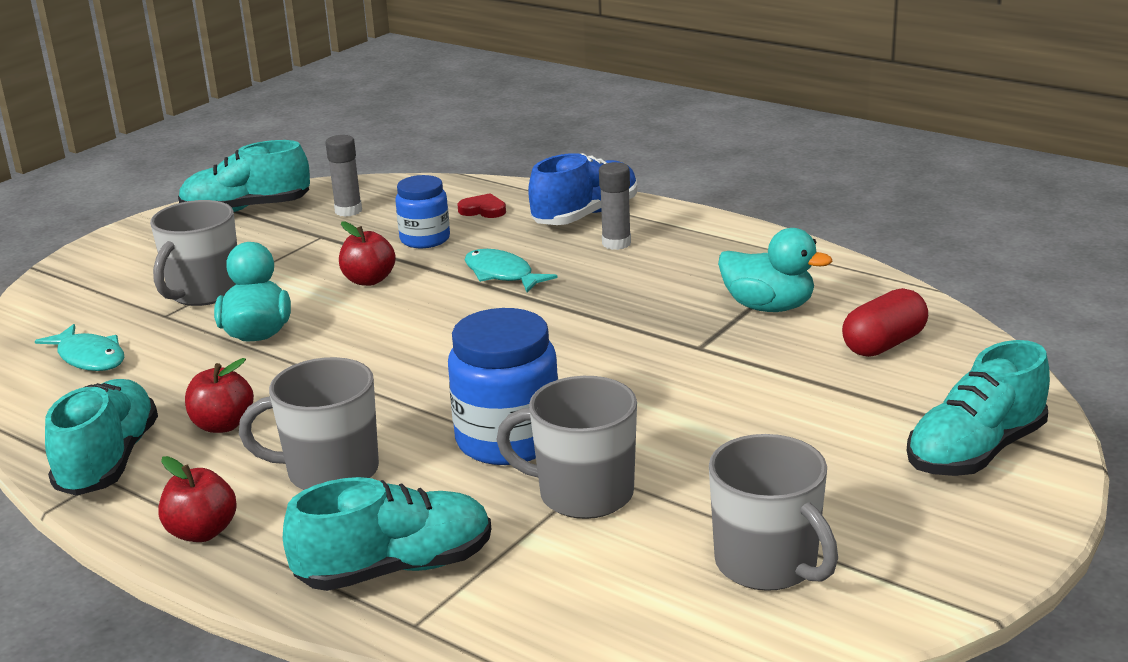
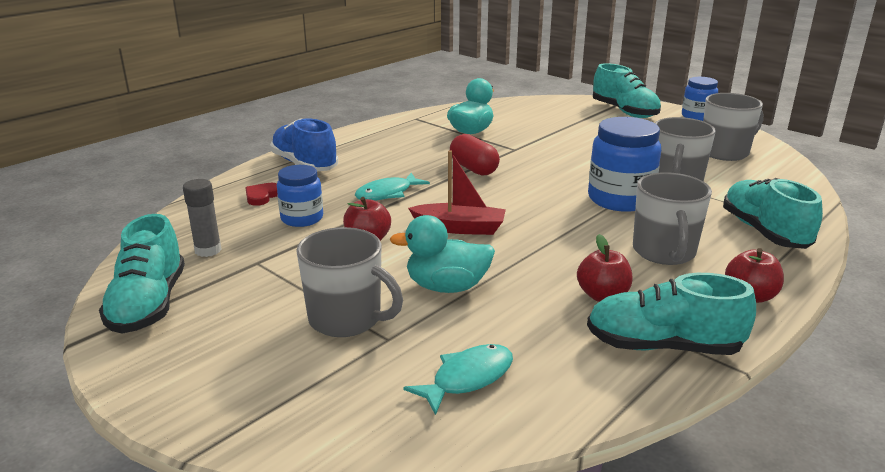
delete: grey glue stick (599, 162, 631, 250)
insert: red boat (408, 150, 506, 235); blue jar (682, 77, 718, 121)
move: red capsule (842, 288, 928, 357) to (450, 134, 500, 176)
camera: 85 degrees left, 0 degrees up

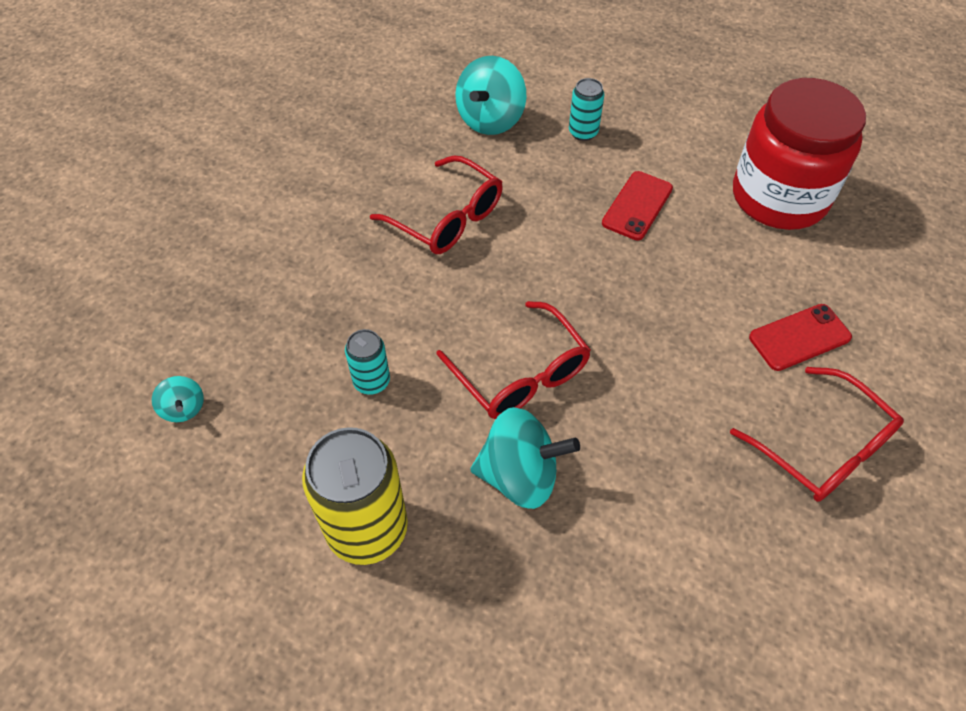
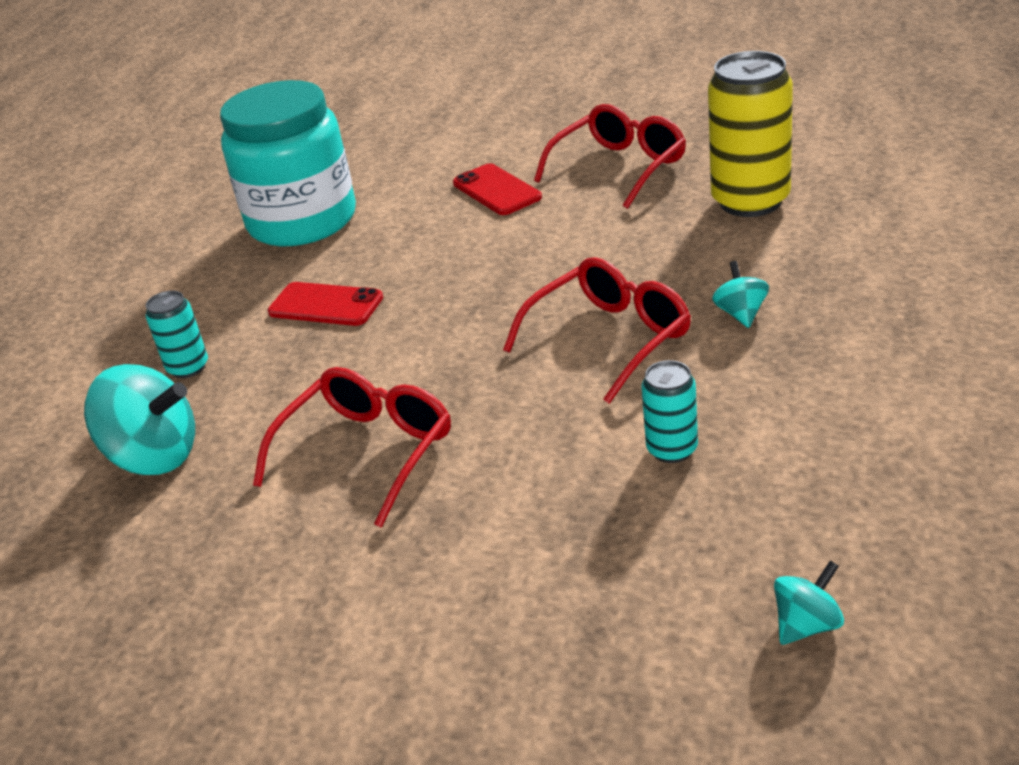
move: yellow can (302, 427, 408, 565) to (708, 51, 793, 217)
recolor: red jar (733, 78, 866, 230) to turquoise jar (220, 80, 356, 246)
resize: turquoise spinning top (470, 407, 580, 509) = (712, 261, 769, 328) x0.51
camera: 95 degrees left, 20 degrees down

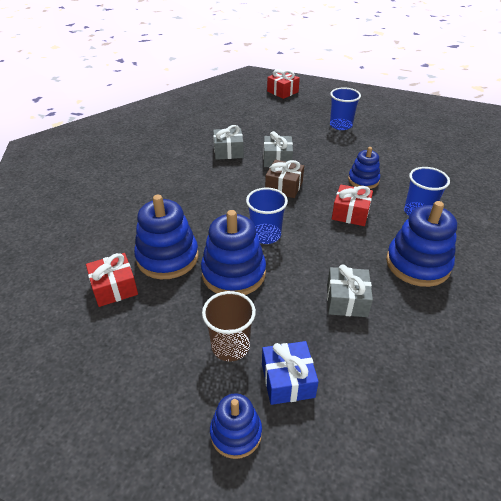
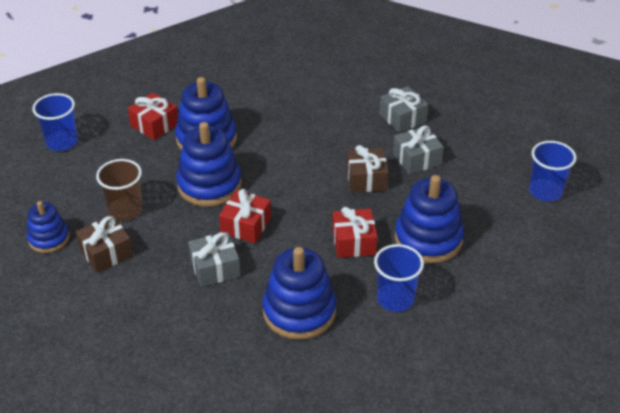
move: blue cup (246, 188, 288, 244) to (32, 93, 78, 151); red gift (267, 69, 300, 99) to (219, 189, 271, 243)
recolor: blue gift (262, 341, 319, 405) to brown gift (76, 215, 133, 273)
resize: blue stacking toy (348, 147, 380, 189) = (395, 175, 464, 263) x1.67
camera: 65 degrees right, 0 degrees up

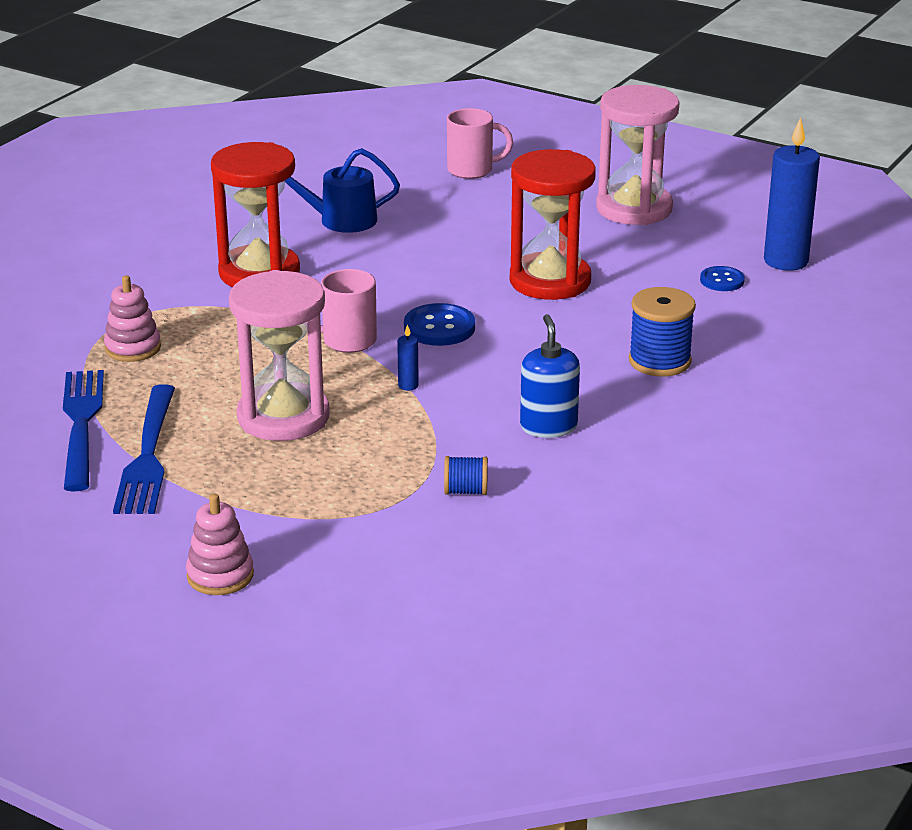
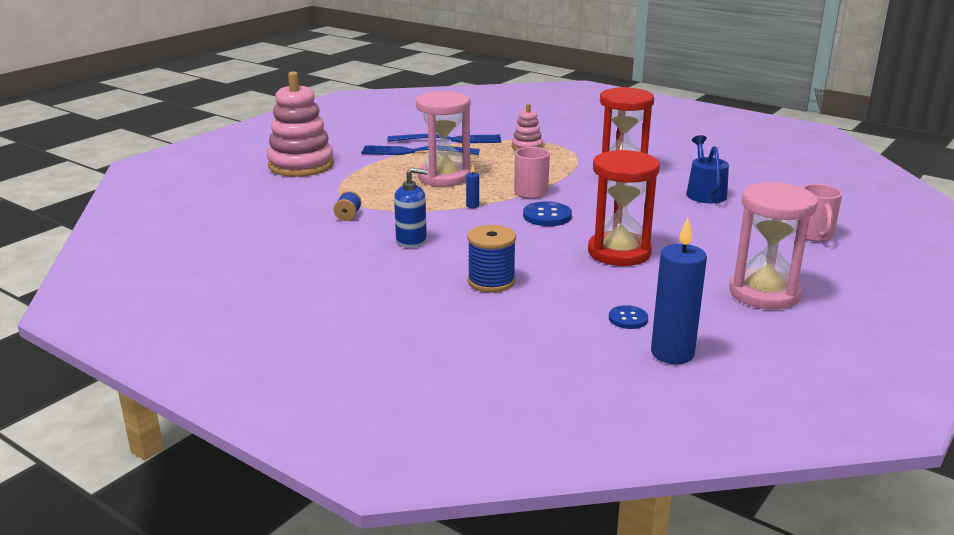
resize: pink stacking toy (186, 494, 254, 595) = (267, 71, 334, 177) x2.00
camera: 95 degrees right, 5 degrees down

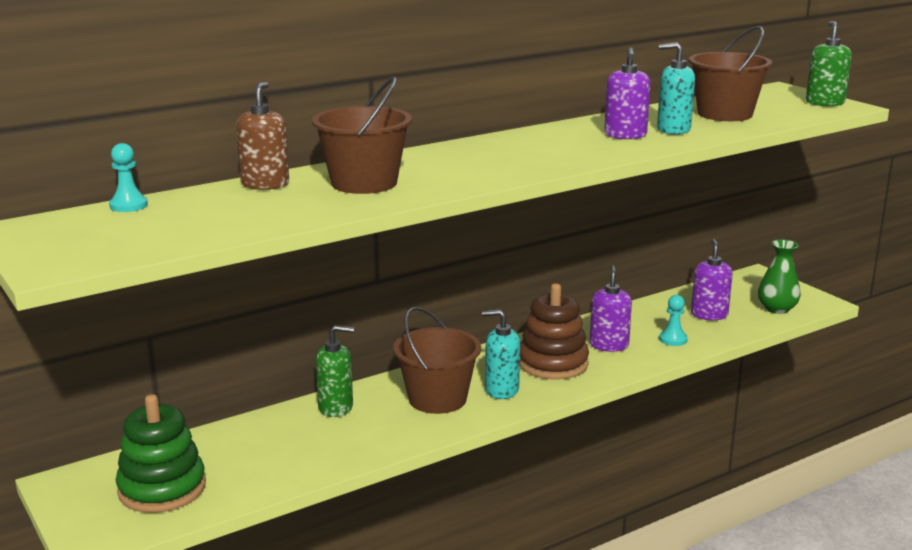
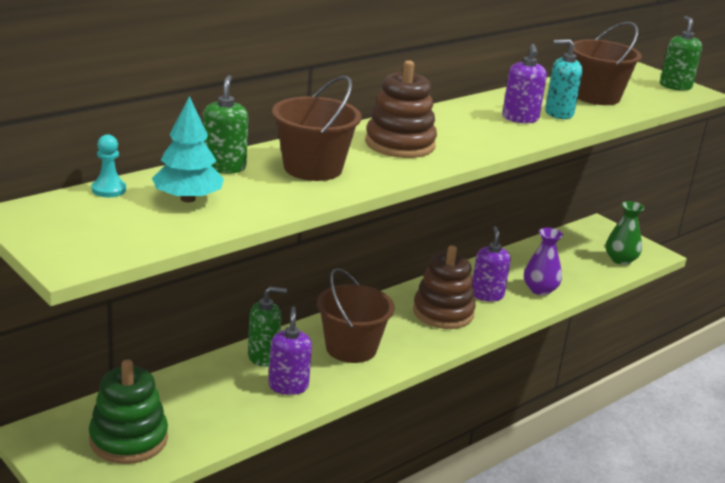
delete: turquoise soap dispenser (482, 309, 520, 399)
insert: turquoise tree (152, 96, 224, 203); brown stacking toy (365, 60, 437, 158)
move: purple soap dispenser (691, 239, 733, 320) to (268, 306, 312, 395)
replace: turquoise pawn (659, 295, 688, 346) to purple vase (524, 228, 563, 295)
recolor: brown soap dispenser (236, 82, 289, 190) to green soap dispenser (203, 75, 248, 174)
camera: 10 degrees left, 5 degrees up

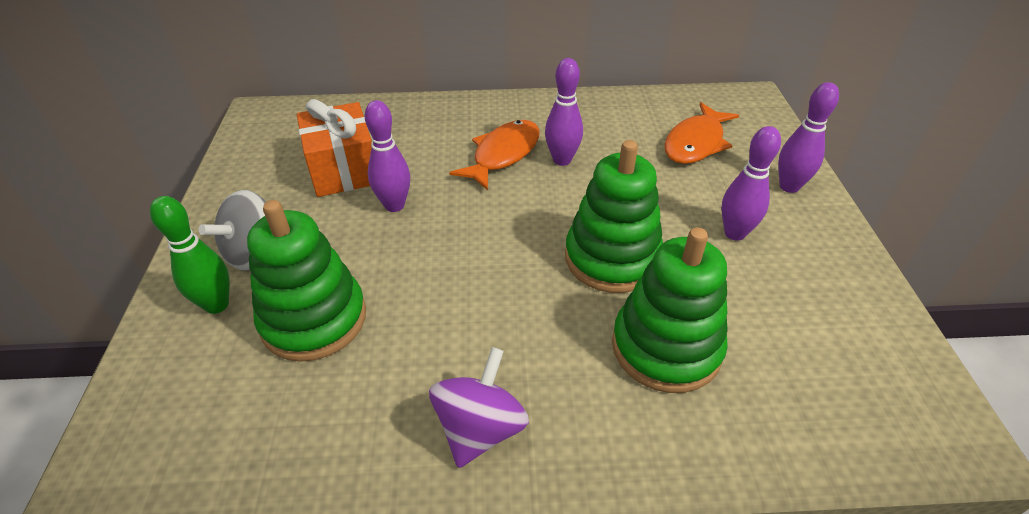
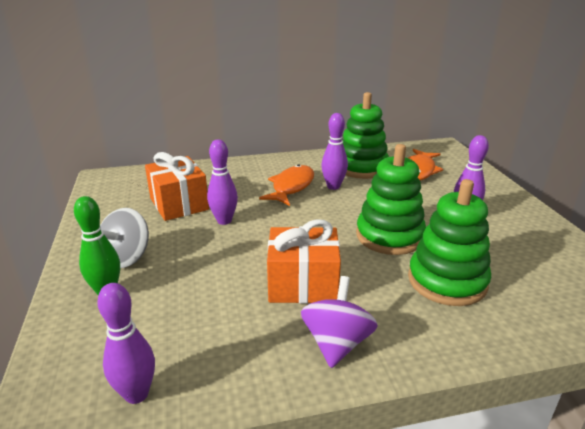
insert: orange gift (267, 219, 341, 304)
move: purple bowling pin (778, 82, 839, 193) to (97, 283, 155, 404); green stacking toy (247, 200, 366, 362) to (343, 92, 389, 179)
camera: 10 degrees left, 15 degrees down

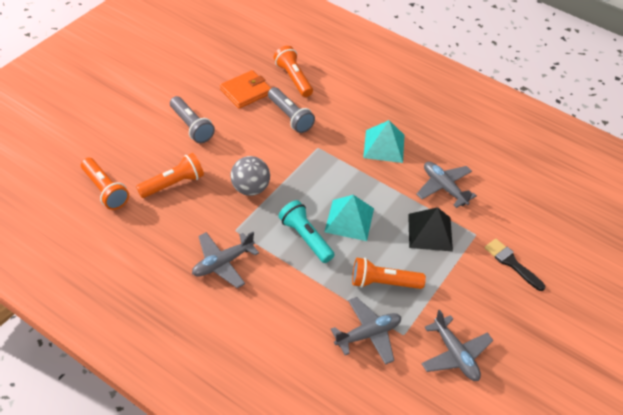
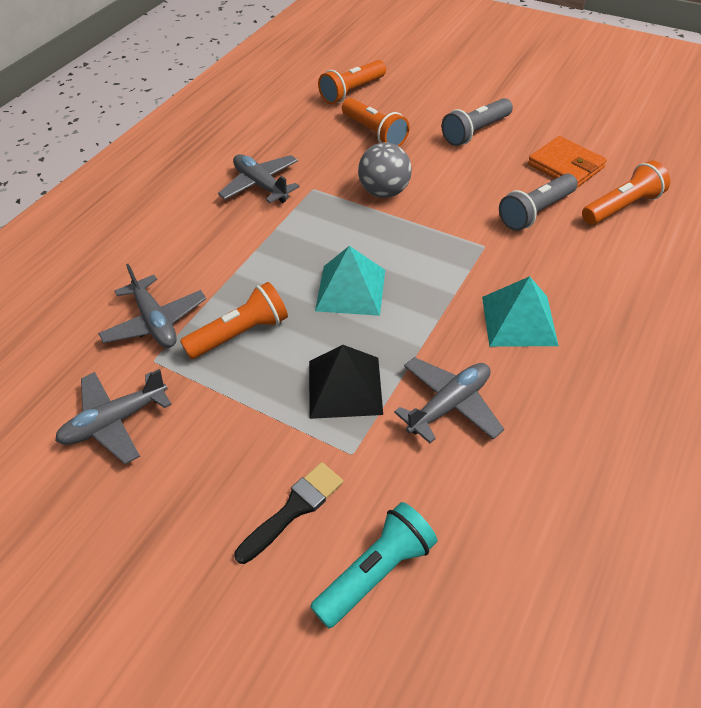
move: turquoise flashlight (279, 200, 335, 263) to (310, 502, 438, 628)
rotate: orange flashlight (352, 258, 426, 289) = (180, 282, 288, 359) 60 degrees clockwise
camera: 90 degrees right, 0 degrees up

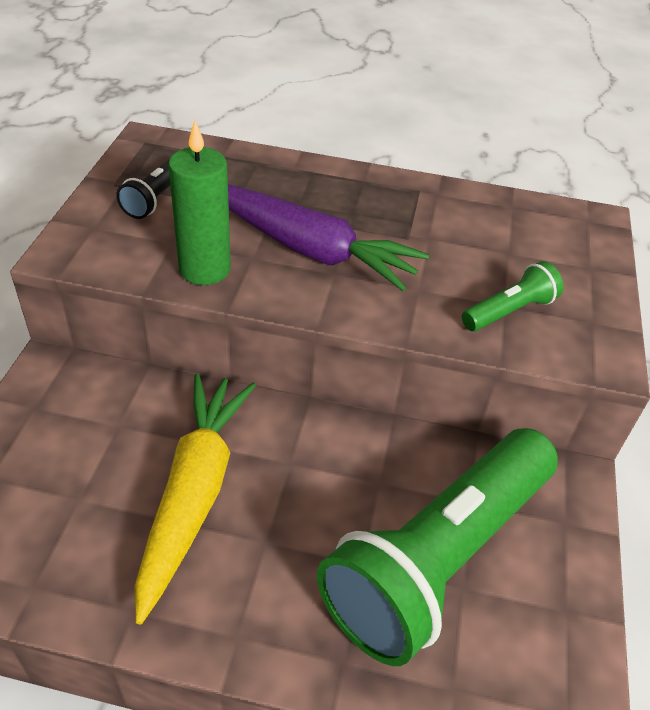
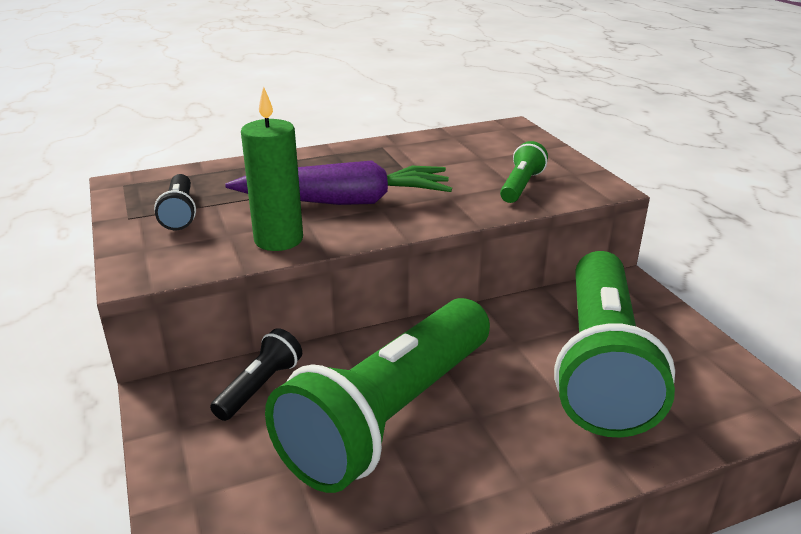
insert: black flashlight (210, 328, 302, 421)
replace: yellow carrot (134, 374, 256, 625) to green flashlight (265, 298, 490, 493)
camera: 30 degrees left, 15 degrees down

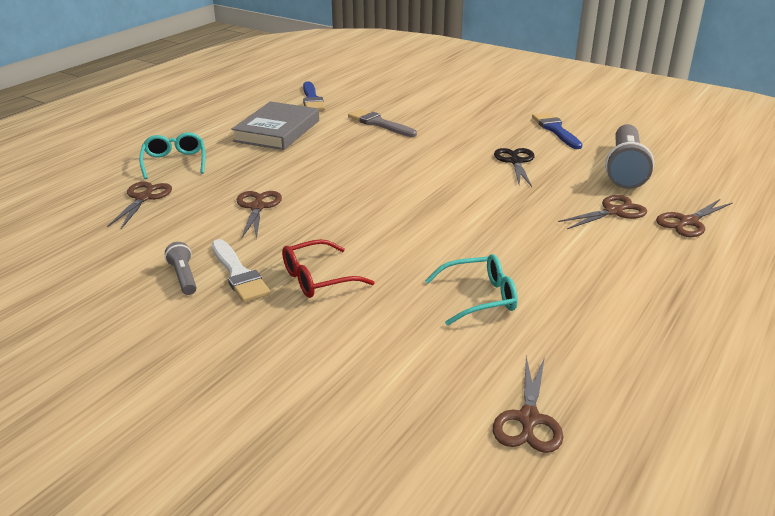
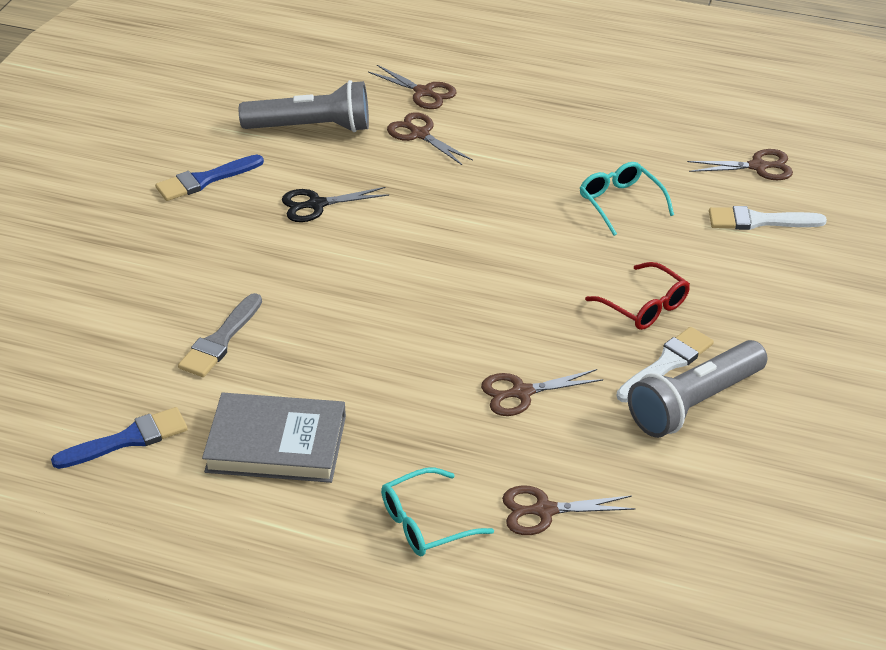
insert: white brush (709, 206, 827, 230)
resize: grey flashlight (165, 242, 197, 295) = (628, 340, 767, 438) x2.11
camera: 105 degrees left, 10 degrees up

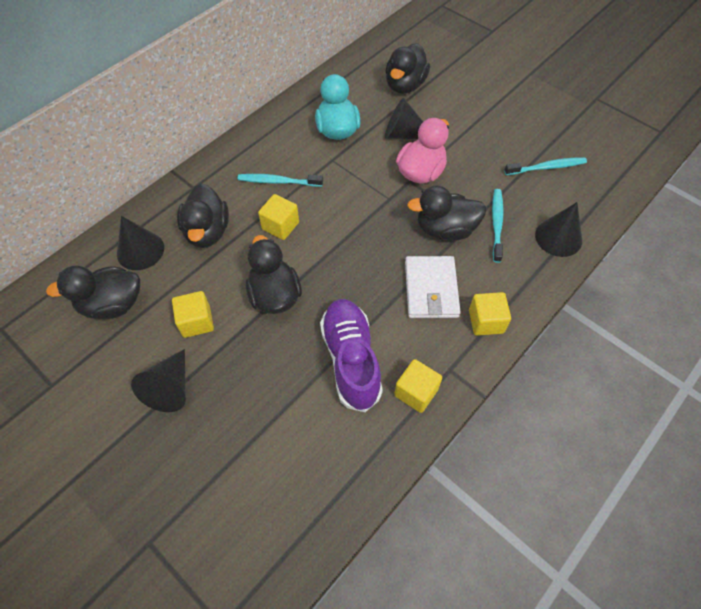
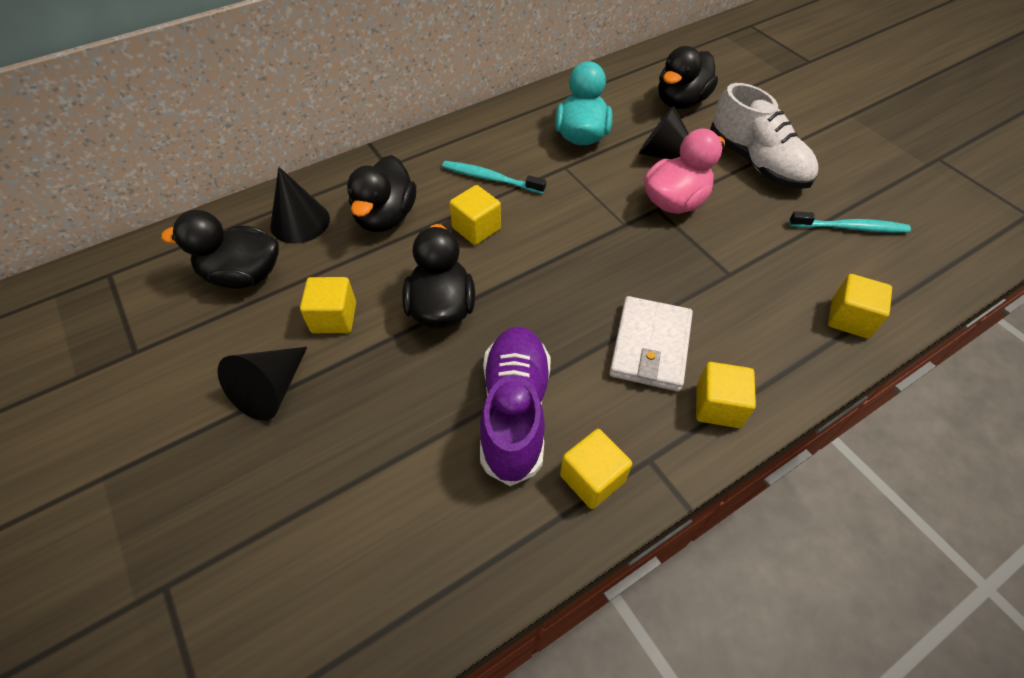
delete: black duck (407, 186, 486, 241); turquoise toothbrush (492, 189, 504, 263)
insert: white shoe (710, 83, 818, 189)
replace: black cone (535, 202, 582, 257) to yellow cube (828, 274, 892, 339)
camera: 15 degrees right, 5 degrees down

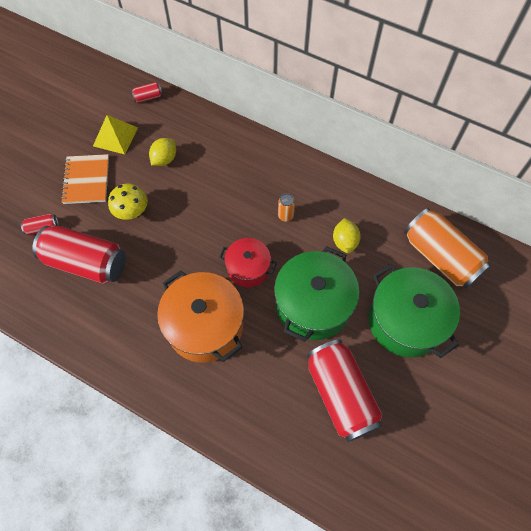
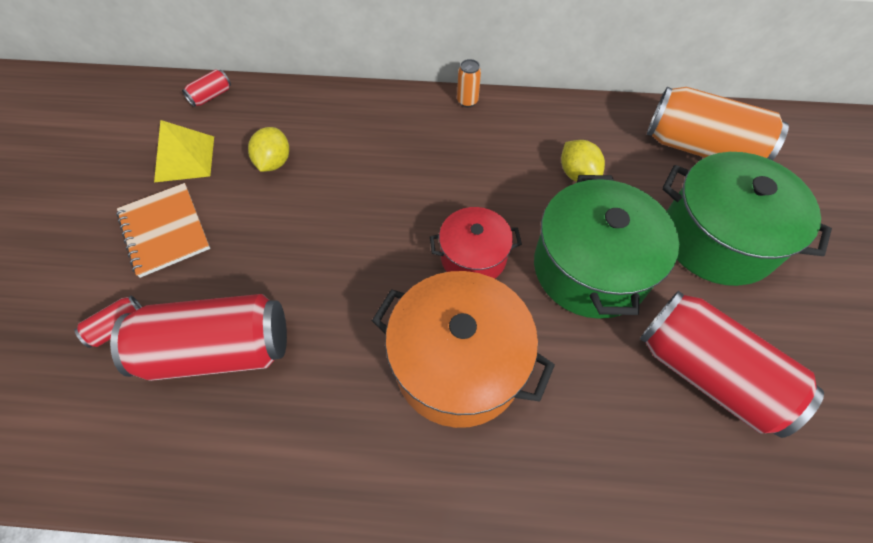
delete: yellow mushroom (108, 184, 148, 220)
move: orange can (278, 193, 295, 222) to (457, 59, 481, 107)
camera: 25 degrees left, 5 degrees down

